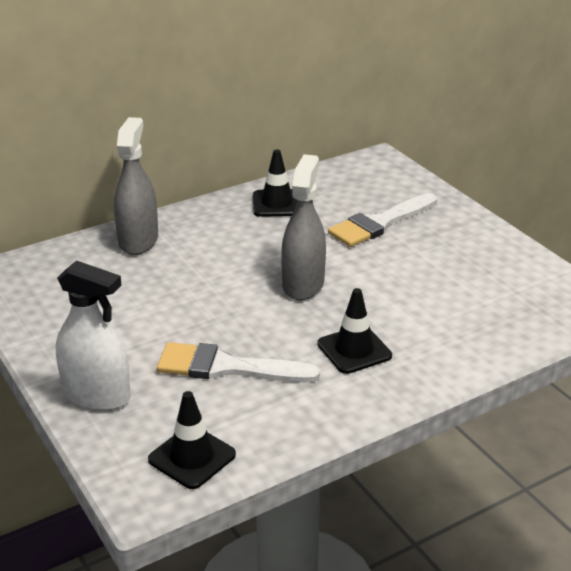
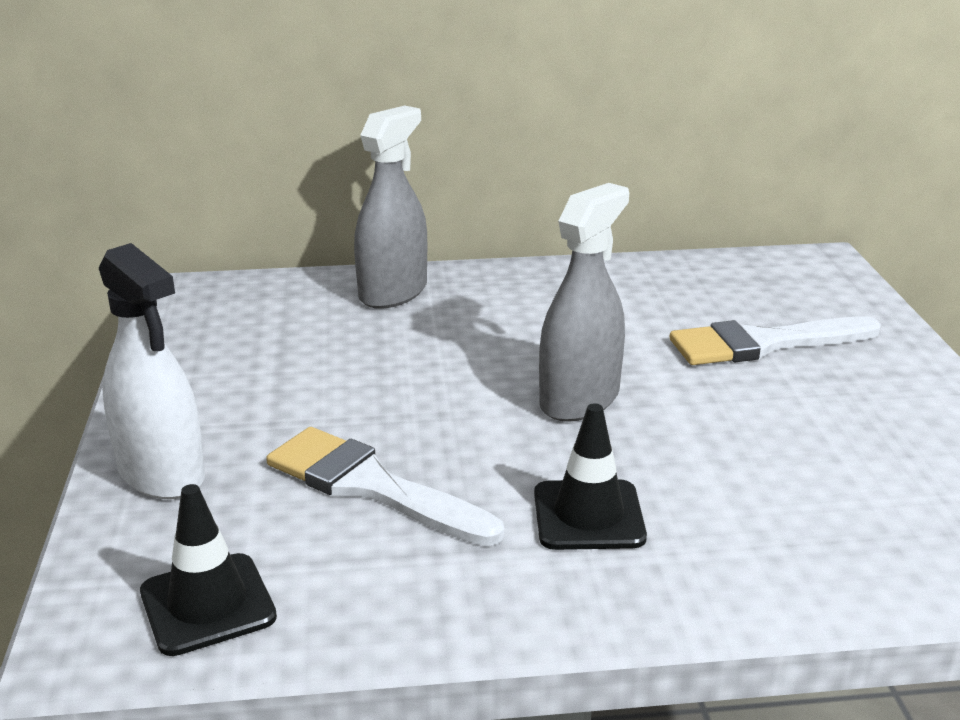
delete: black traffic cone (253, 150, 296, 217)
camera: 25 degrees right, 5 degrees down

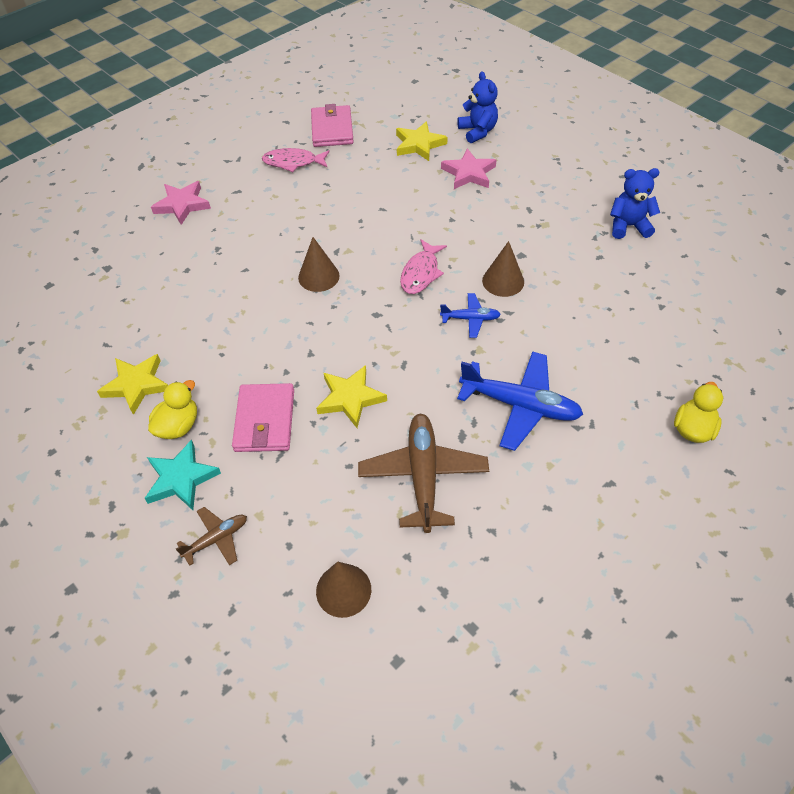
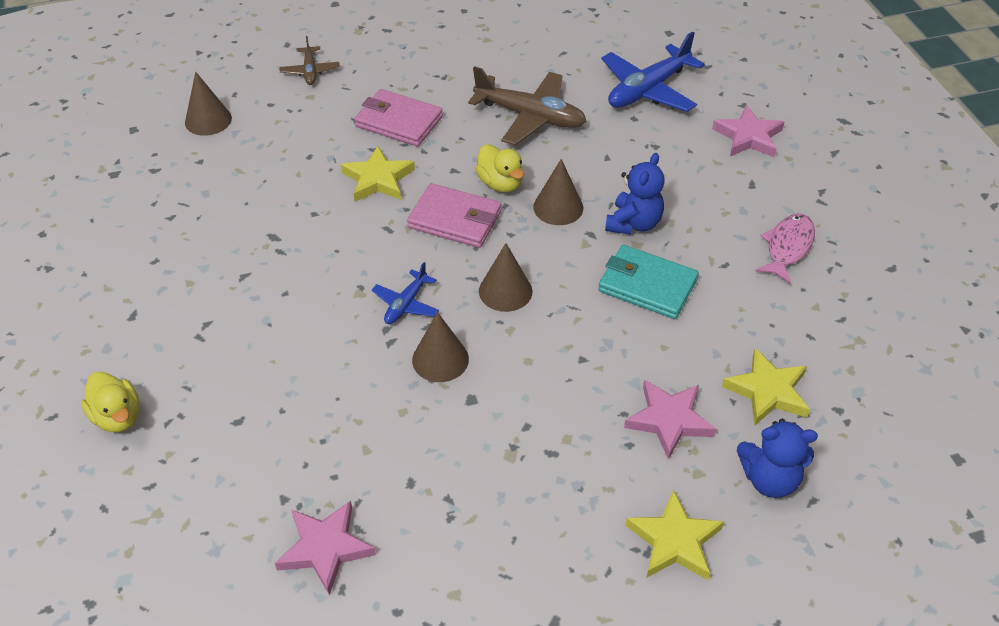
delete: turquoise star (144, 440, 221, 510)
insert: pink star (275, 501, 376, 595); turquoise wallet (598, 245, 699, 319)
move: pink wallet (311, 104, 354, 147) to (407, 183, 502, 248); brown plane (358, 414, 489, 533) to (468, 66, 586, 145); yellow duck (148, 380, 197, 439) to (475, 145, 524, 192); blue plane (457, 351, 583, 451) to (601, 31, 705, 112); blue teddy bear (610, 168, 660, 239) to (605, 153, 665, 235); yellow star (97, 354, 168, 415) to (625, 490, 724, 580)
replace: pink fish (400, 240, 447, 294) to brown cone (479, 243, 532, 312)
camera: 115 degrees right, 5 degrees down

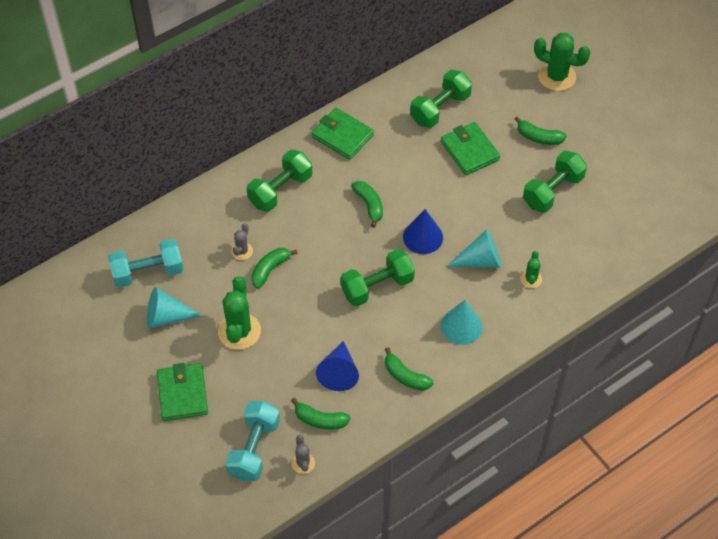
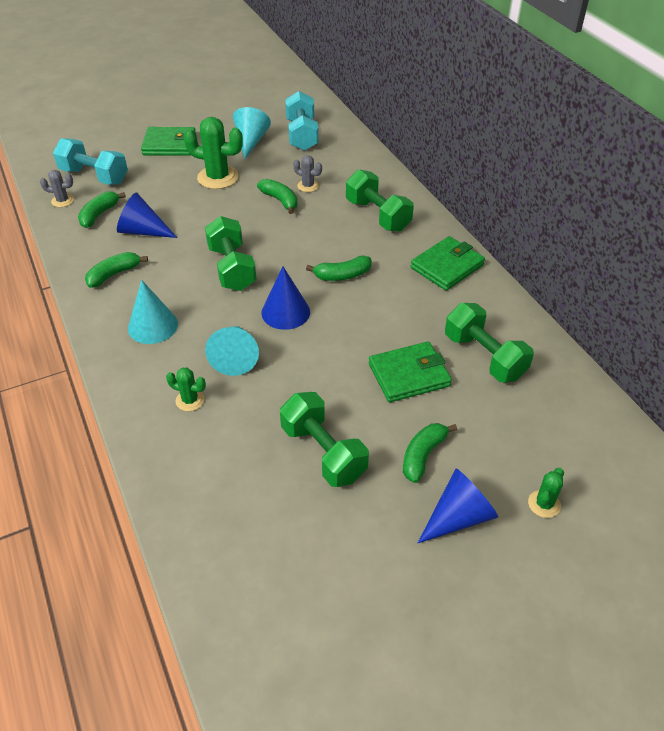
insert: blue cone (418, 469, 498, 543)
resize: green cactus (534, 33, 591, 91) = (528, 468, 564, 518) x0.52
camera: 100 degrees right, 10 degrees down

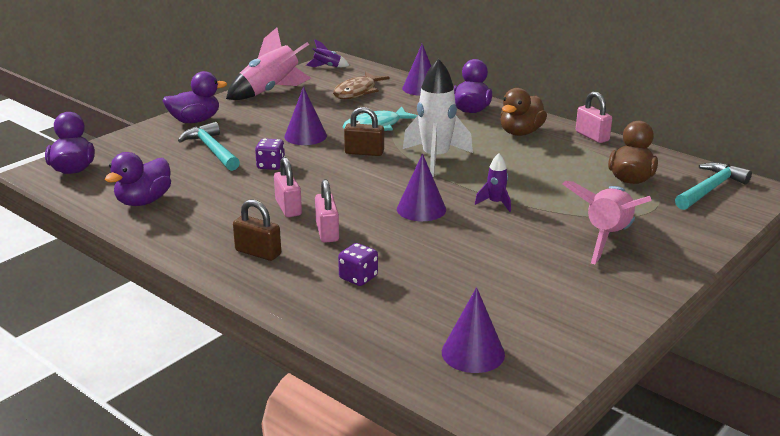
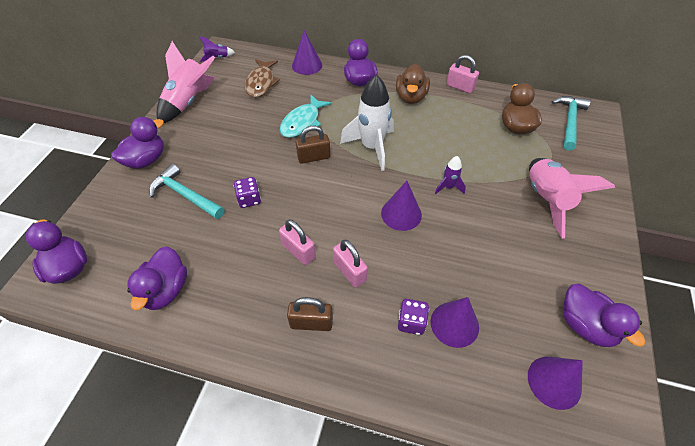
insert: purple duck (564, 284, 645, 347)
move: purple cone (284, 87, 327, 145) to (431, 297, 479, 348)
camera: 25 degrees left, 25 degrees up

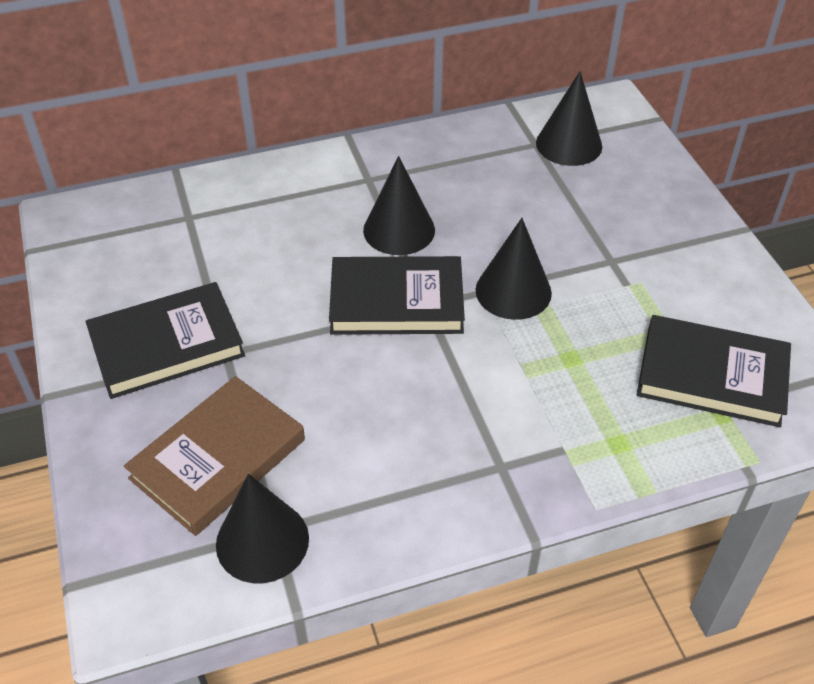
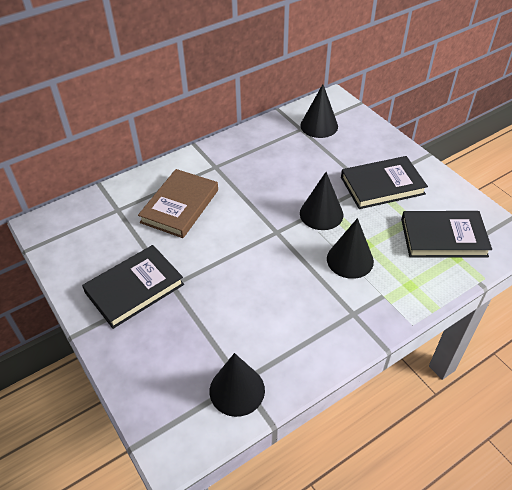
move: brown book (124, 376, 305, 536) to (138, 169, 218, 238); black cone (363, 156, 435, 255) to (327, 218, 374, 279); black book (329, 256, 465, 335) to (341, 156, 428, 209)
camera: 15 degrees left, 0 degrees up

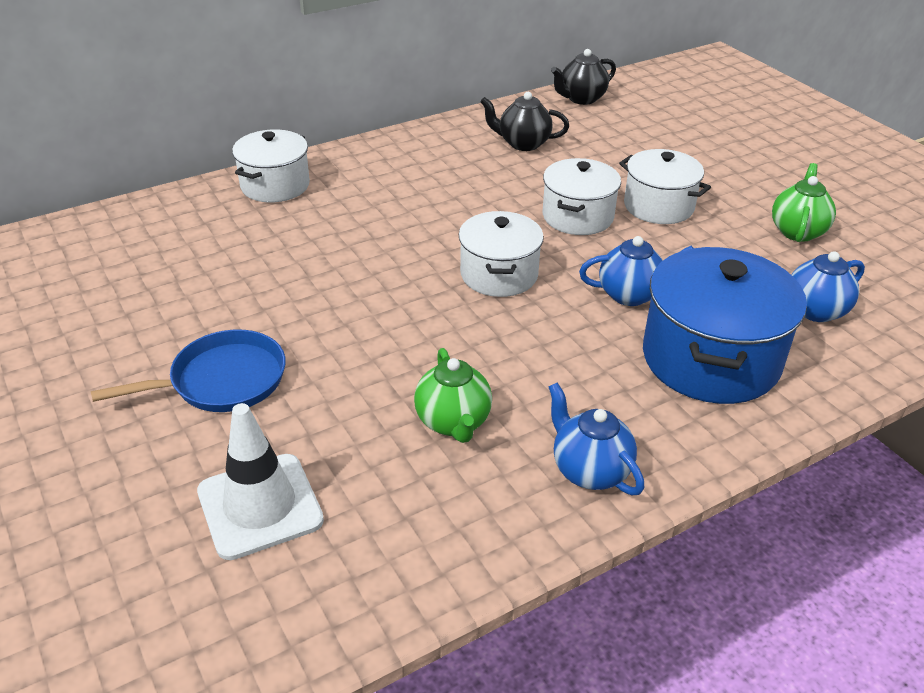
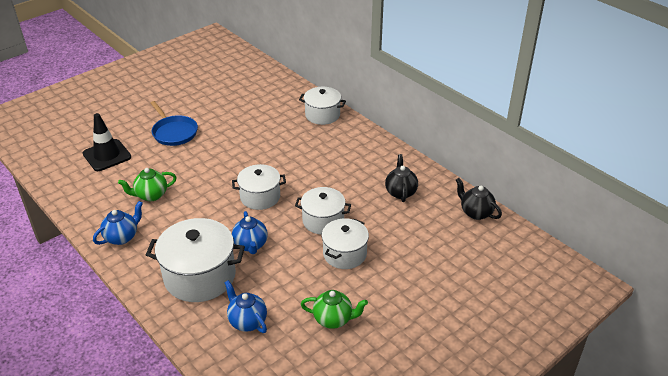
recolor: white traffic cone (197, 403, 324, 560) to black traffic cone (83, 113, 131, 171); blue pot (643, 247, 807, 404) to white pot (146, 218, 245, 302)
camera: 80 degrees right, 0 degrees up

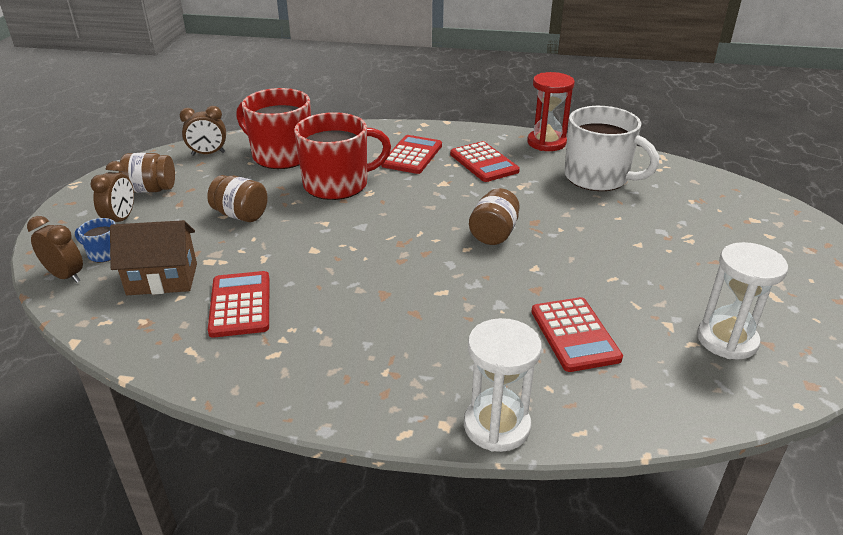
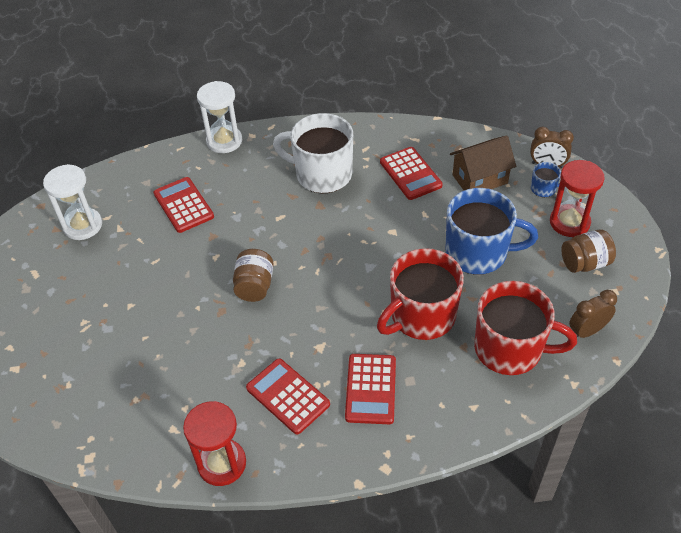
move: white mug (564, 106, 659, 191) to (273, 113, 353, 193)
replace: brown jar (207, 175, 268, 222) to blue mug (445, 188, 538, 275); brown clock (90, 161, 134, 222) to red hourglass (550, 160, 605, 237)
camera: 165 degrees right, 15 degrees up

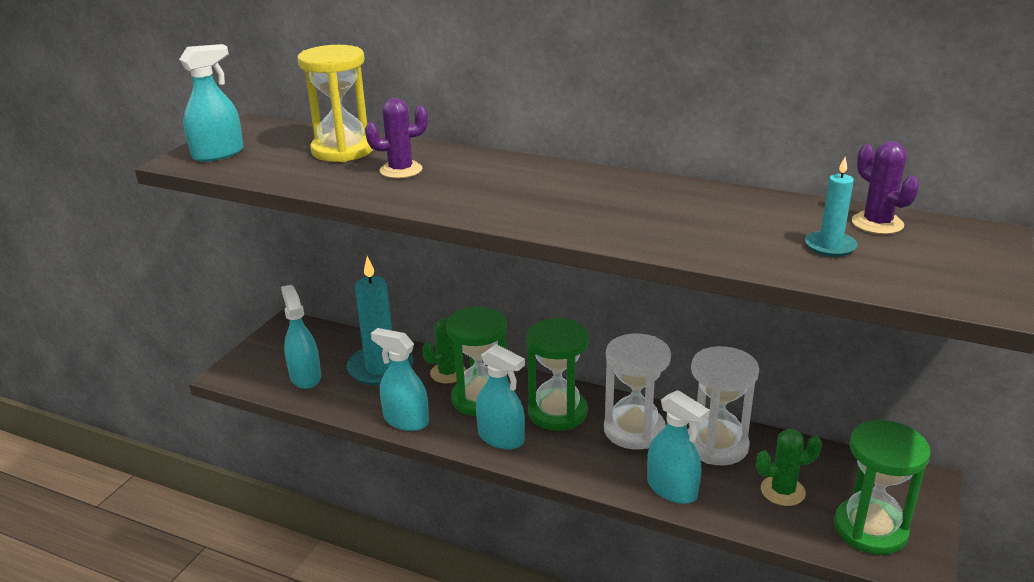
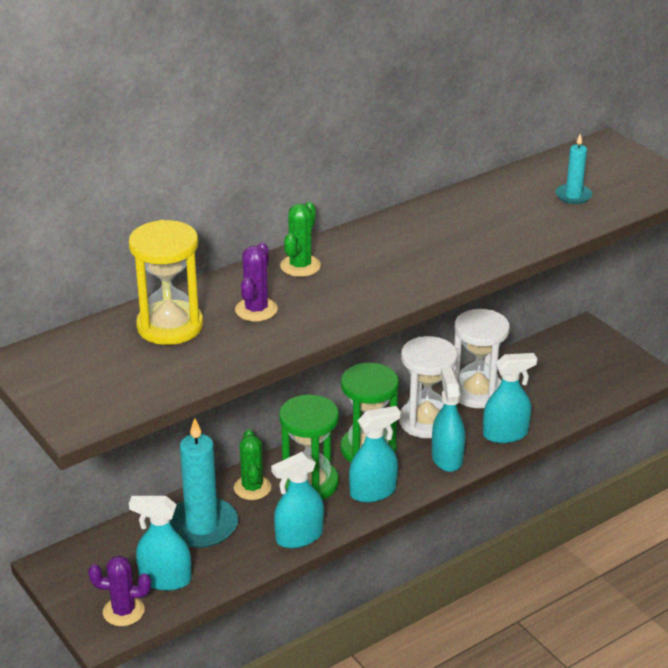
delete: green hourglass (834, 420, 931, 555)
move: purple cactus (852, 141, 919, 234) to (88, 555, 151, 626); green cactus (756, 429, 822, 506) to (280, 201, 321, 277); turquoise spray bottle (179, 44, 243, 162) to (432, 367, 465, 472)
camera: 60 degrees left, 5 degrees up

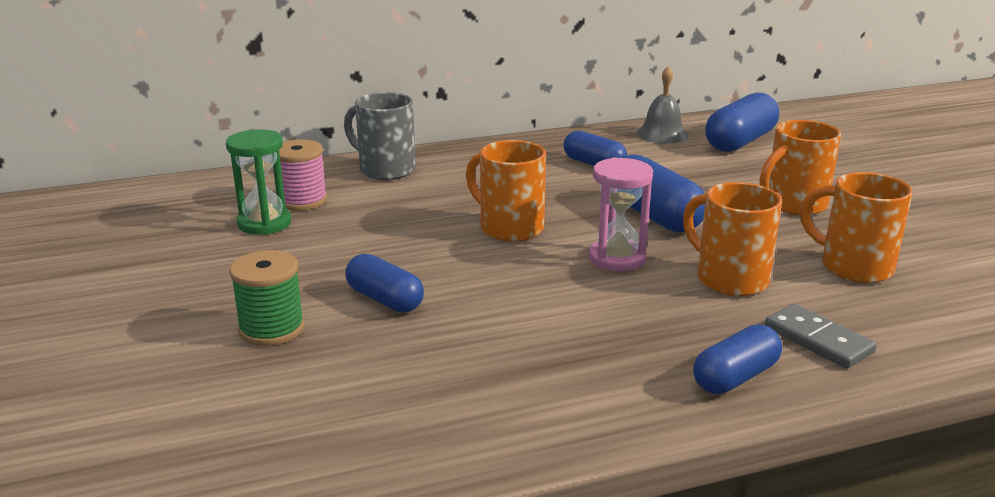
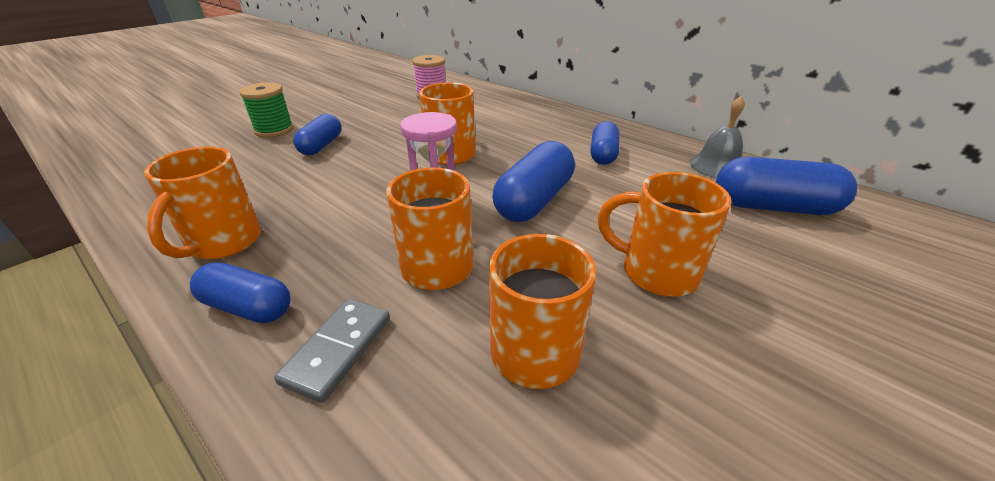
delete: green hourglass (226, 129, 291, 235); grey mug (344, 92, 416, 180)
insert: orange mug (144, 146, 261, 259)
camera: 60 degrees right, 10 degrees up

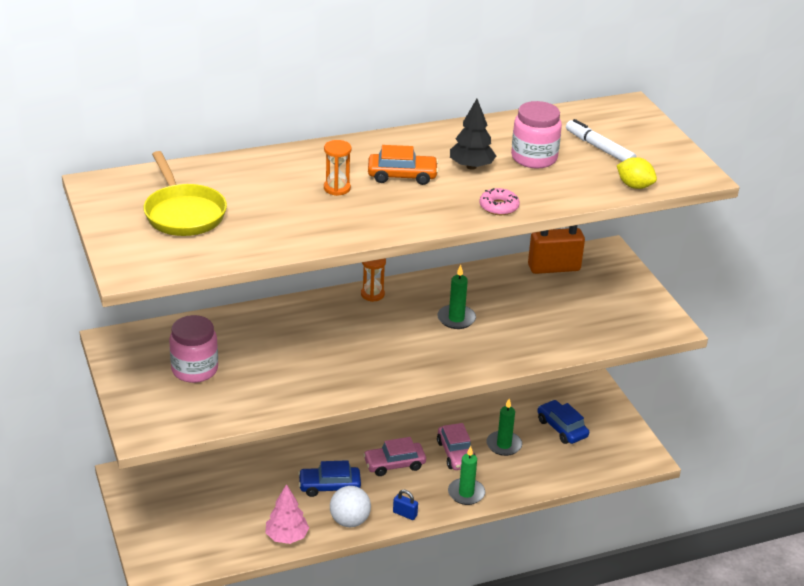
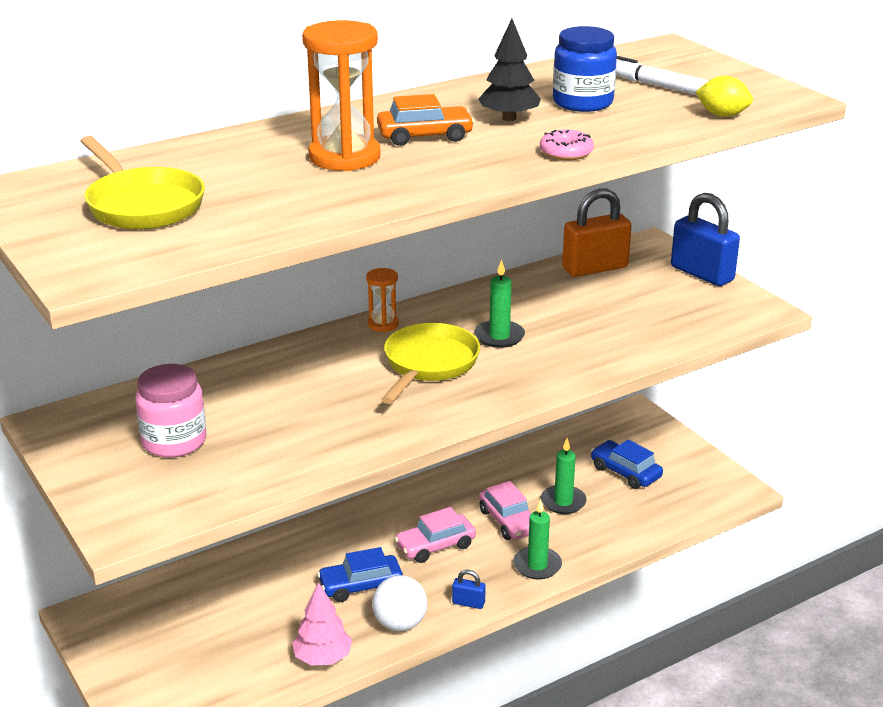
insert: yellow pan (381, 323, 480, 404); blue padlock (671, 193, 740, 286)
recolor: pink jar (511, 101, 562, 168) to blue jar (553, 26, 617, 112)
resize: orange hourglass (324, 140, 352, 196) = (302, 20, 380, 171) x1.94
camera: 10 degrees left, 5 degrees down

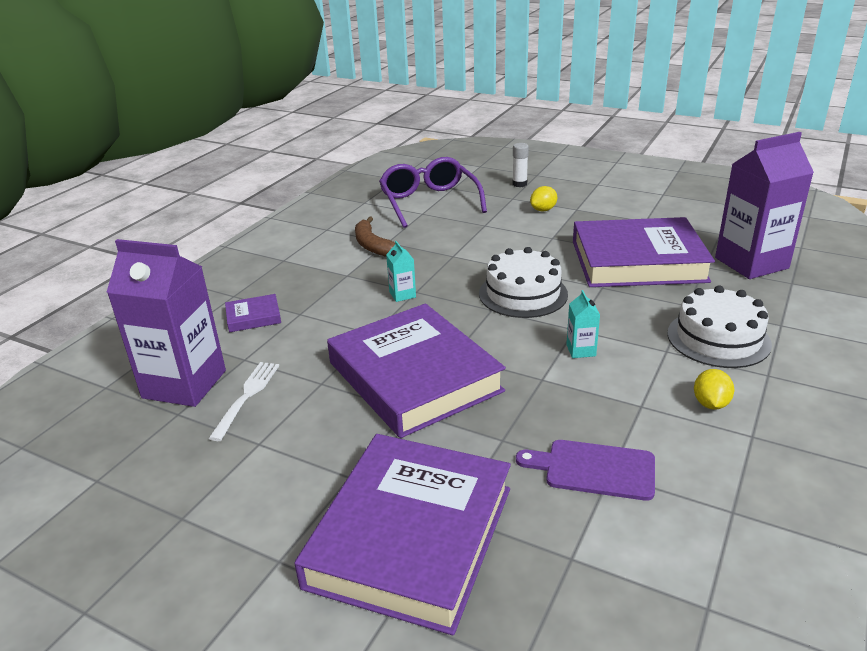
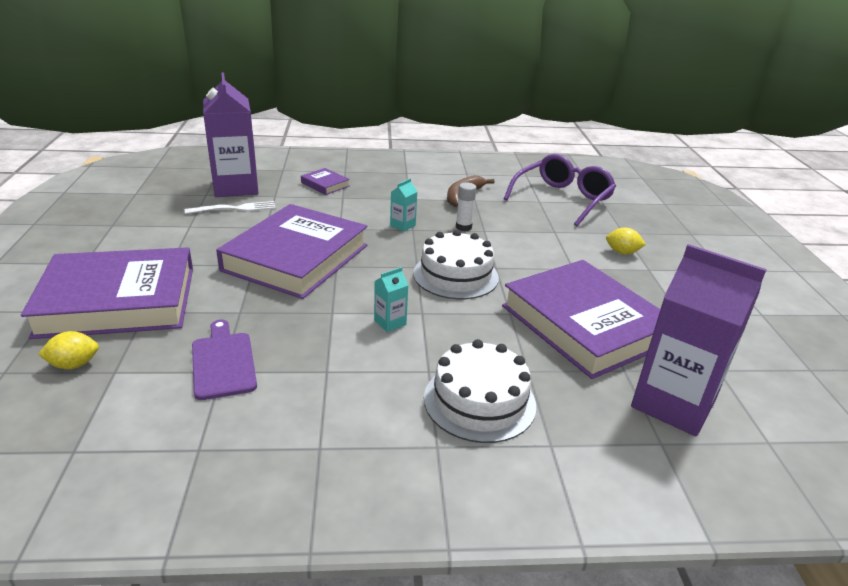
move: yellow lemon (694, 369, 734, 410) to (38, 331, 99, 369); white glue stick (512, 143, 529, 187) to (456, 183, 477, 231)
camera: 55 degrees right, 0 degrees up

